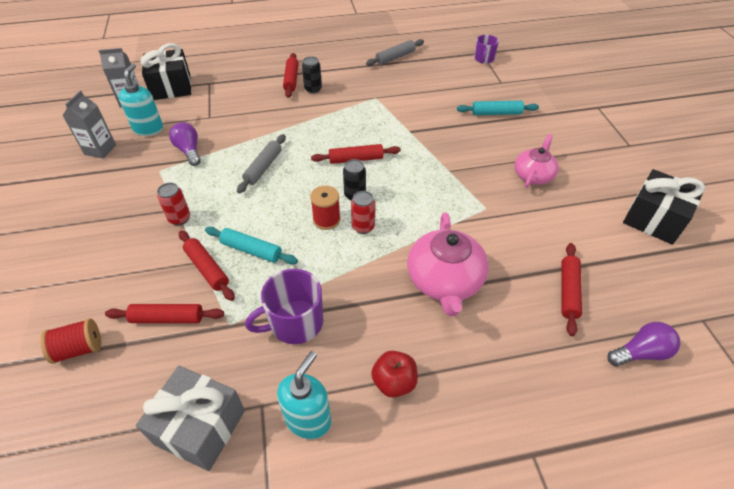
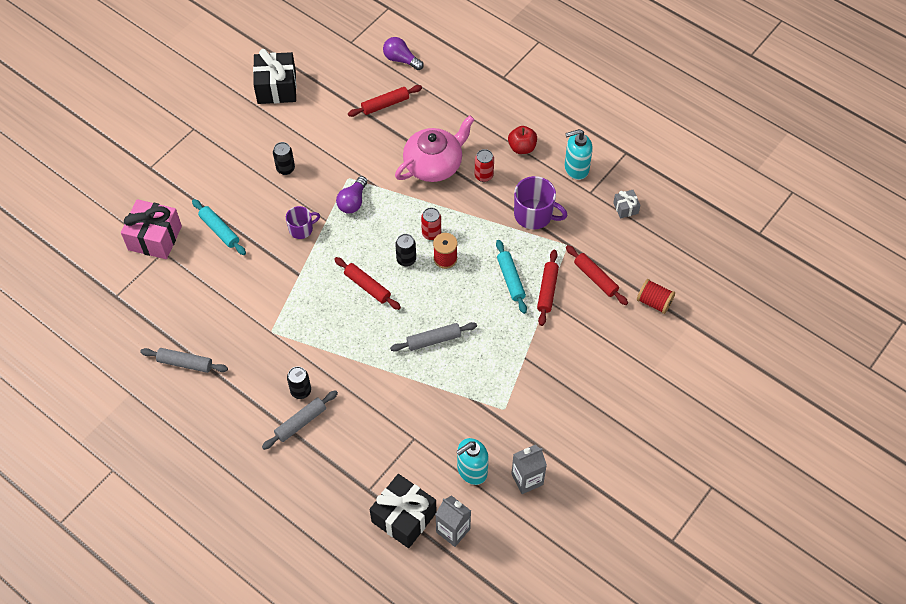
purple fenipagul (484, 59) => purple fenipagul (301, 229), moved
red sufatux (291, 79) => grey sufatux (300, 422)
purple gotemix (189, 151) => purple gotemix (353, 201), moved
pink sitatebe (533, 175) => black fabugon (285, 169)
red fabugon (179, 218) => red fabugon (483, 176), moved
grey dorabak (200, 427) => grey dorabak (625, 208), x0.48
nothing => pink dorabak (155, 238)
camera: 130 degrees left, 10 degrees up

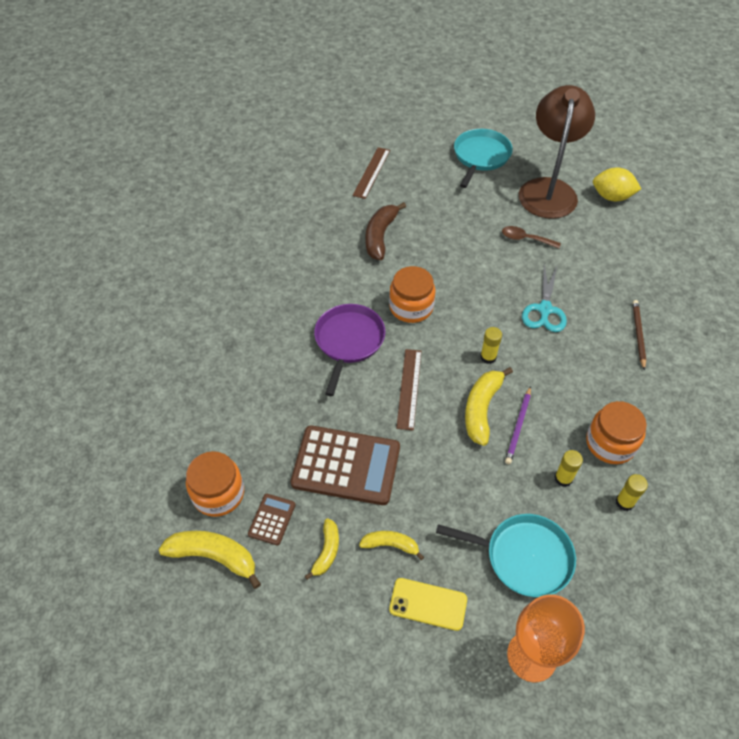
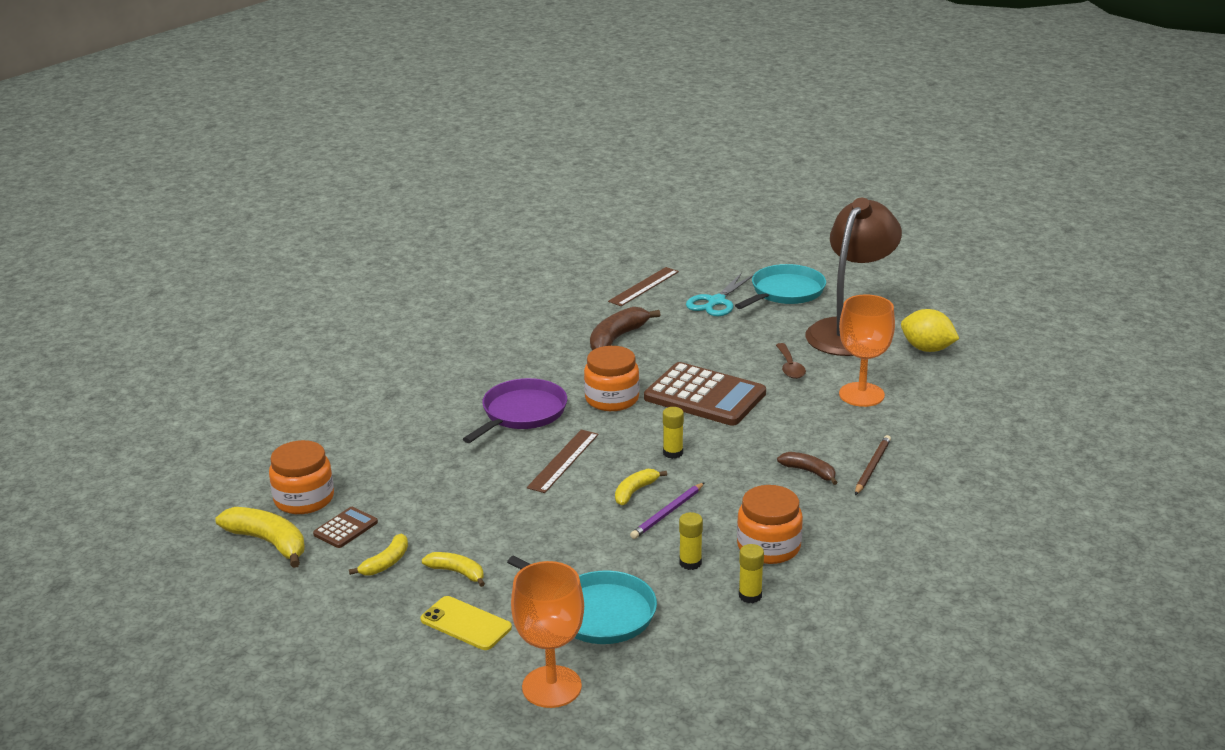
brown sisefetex (525, 239) => brown sisefetex (790, 367), 135 degrees counterclockwise
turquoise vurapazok (544, 309) => turquoise vurapazok (716, 301), moved
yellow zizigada (481, 409) => yellow zizigada (635, 491), x0.60
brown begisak (346, 465) => brown begisak (705, 396), moved
nothing => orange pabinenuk (861, 394)
nothing => brown zizigada (809, 472)
camera: 20 degrees right, 25 degrees down

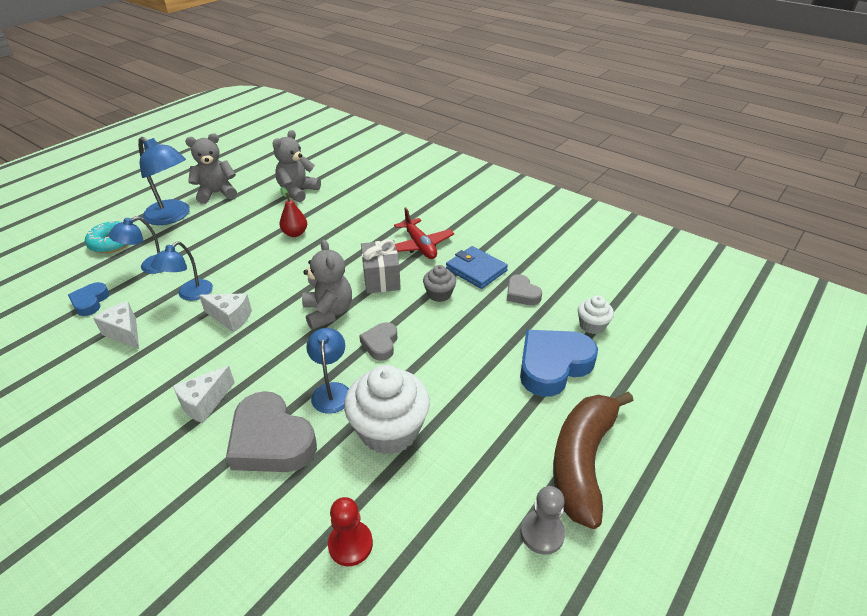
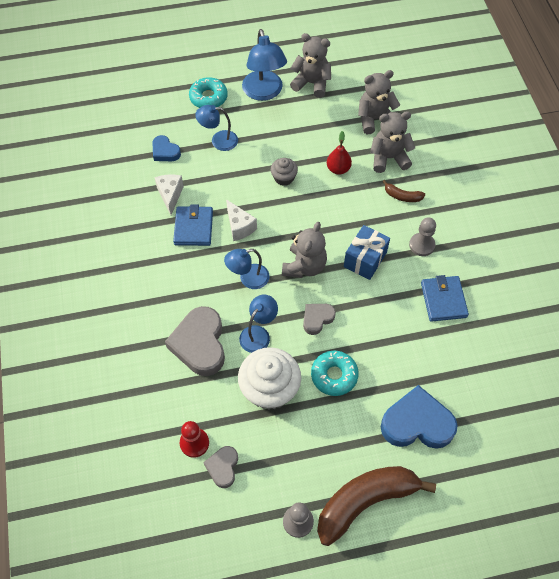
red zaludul (420, 246) => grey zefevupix (421, 245)
grey dorabak (381, 278) => blue dorabak (365, 259)
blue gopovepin (190, 294) => blue gopovepin (248, 279), moved
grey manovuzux (439, 294) => grey manovuzux (284, 178), moved
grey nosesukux (522, 294) => grey nosesukux (223, 467), moved
blue nosesukux (90, 302) => blue nosesukux (165, 151), 90 degrees counterclockwise
white manovuzux (592, 325) => nothing
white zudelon (205, 403) => nothing
nothing => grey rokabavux (388, 158)
nothing => brown zizigada (402, 196)
nothing => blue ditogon (193, 227)
nothing => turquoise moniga (334, 375)
camera: 40 degrees right, 20 degrees up

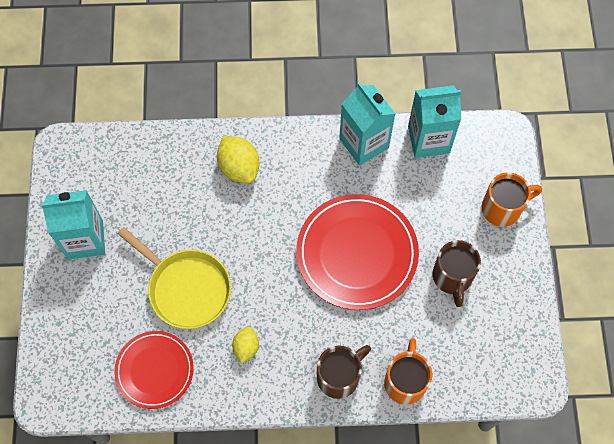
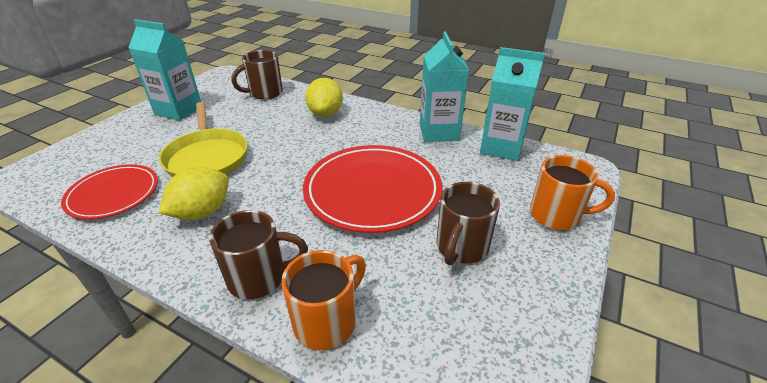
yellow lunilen (246, 347) => yellow lunilen (202, 212), x1.64
nothing => brown fenipagul (265, 93)
camera: 30 degrees right, 30 degrees down

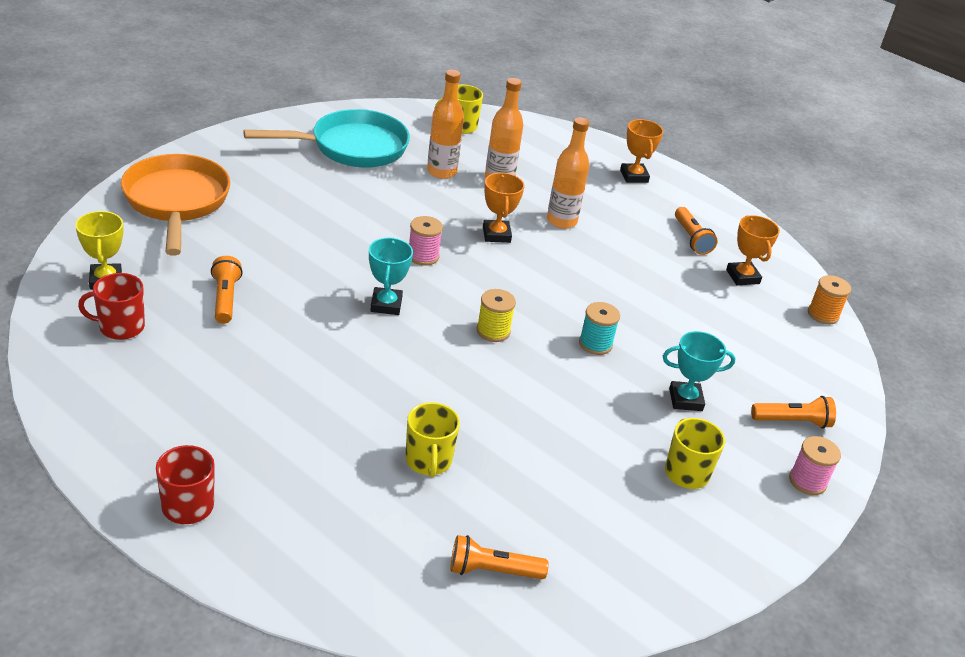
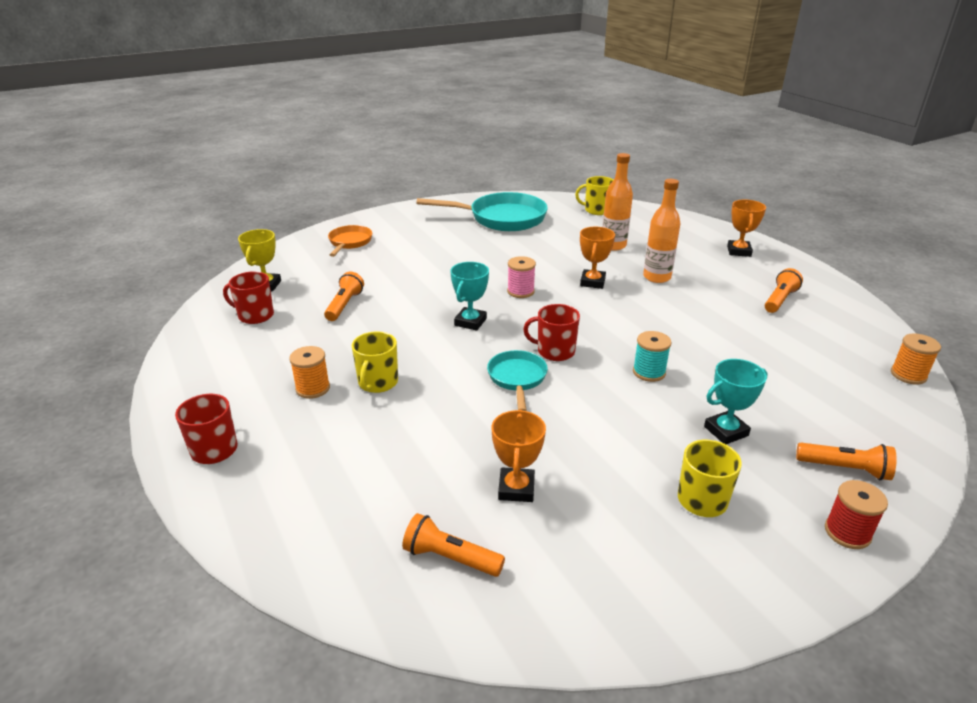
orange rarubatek (441, 172) => nothing
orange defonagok (176, 202) => orange defonagok (349, 242), x0.54
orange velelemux (691, 238) => orange velelemux (779, 300), 150 degrees counterclockwise
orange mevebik (742, 277) => orange mevebik (516, 488), moved
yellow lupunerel (493, 331) => red fenipagul (555, 351)
turquoise mevebik (685, 399) => turquoise mevebik (726, 431), 45 degrees counterclockwise
yellow fenipagul (428, 461) => yellow fenipagul (377, 382), moved
pink lupunerel (807, 481) => red lupunerel (847, 532)
nothing => orange lupunerel (313, 388)
nothing => turquoise defonagok (517, 379)
camera: 25 degrees right, 5 degrees down

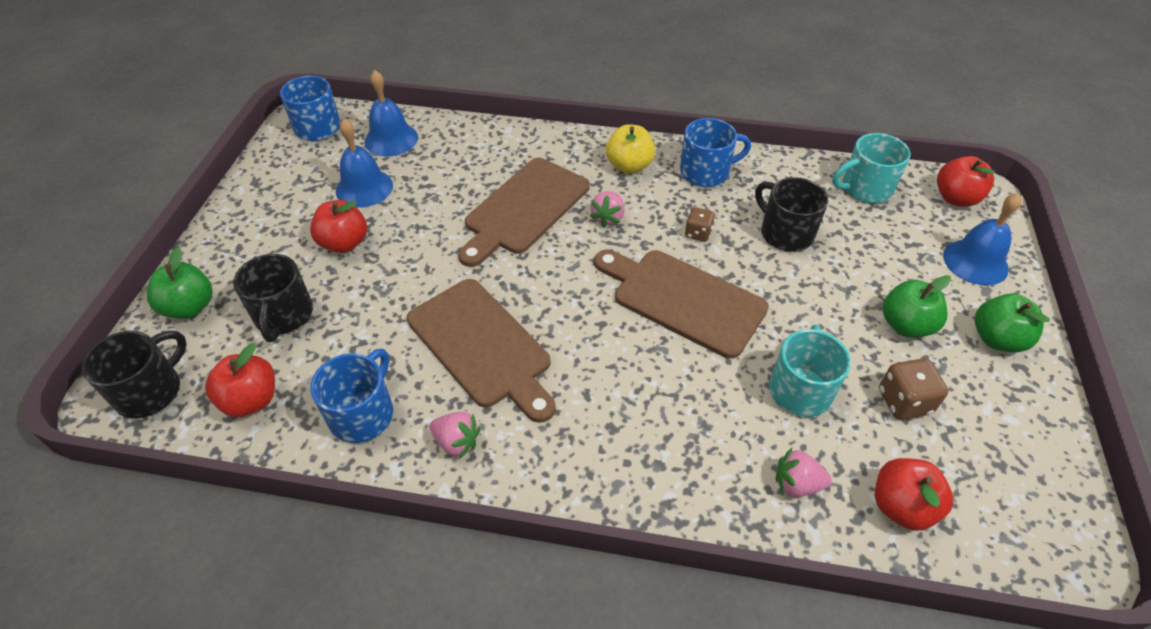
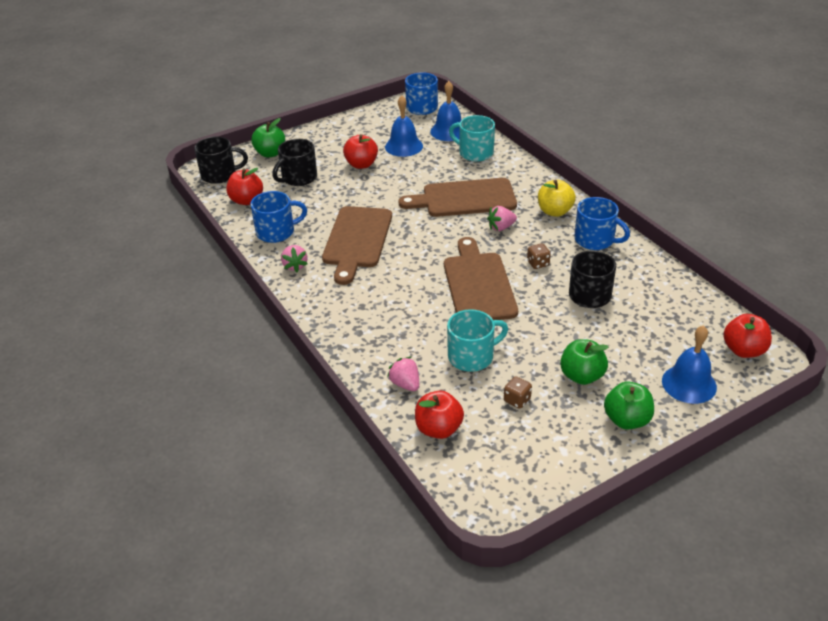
turquoise fenipagul (865, 188) => turquoise fenipagul (475, 153), moved
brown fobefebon (904, 401) => brown fobefebon (517, 400), x0.66
camera: 50 degrees right, 10 degrees down

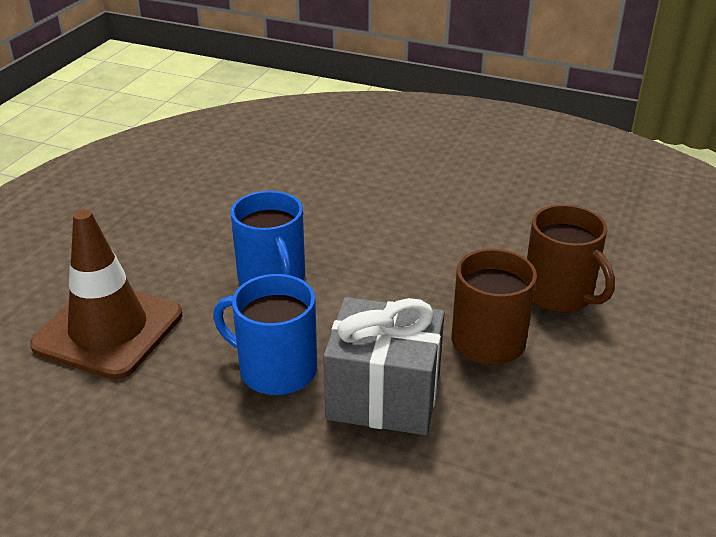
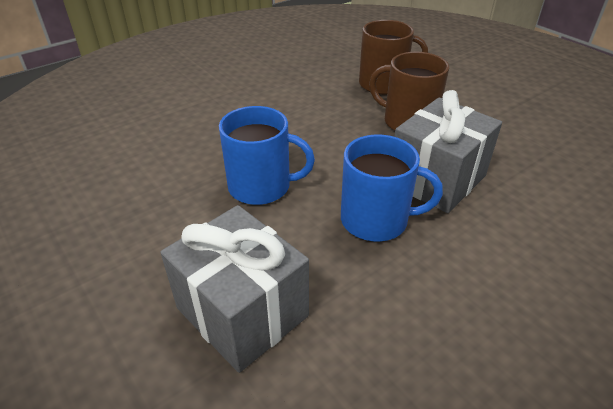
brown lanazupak (108, 330) => grey dorabak (242, 312)
blue fenipagul (276, 369) => blue fenipagul (376, 220), 135 degrees counterclockwise
camera: 60 degrees left, 5 degrees up

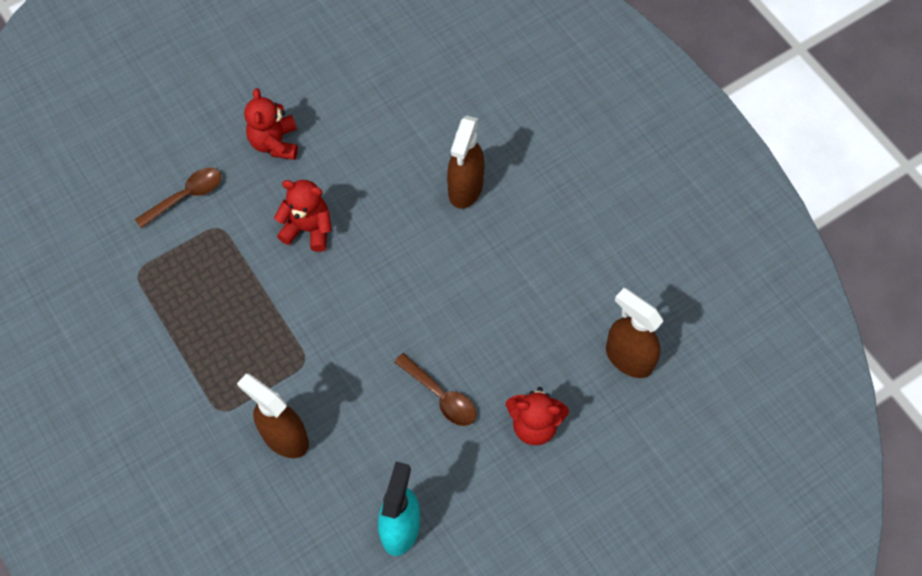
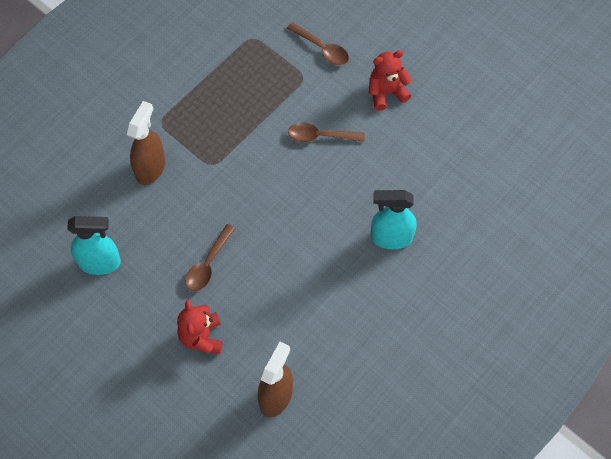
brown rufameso (465, 188) => turquoise rufameso (391, 237)
red rokabavux (308, 229) => brown sisefetex (320, 136)
camera: 75 degrees right, 0 degrees up

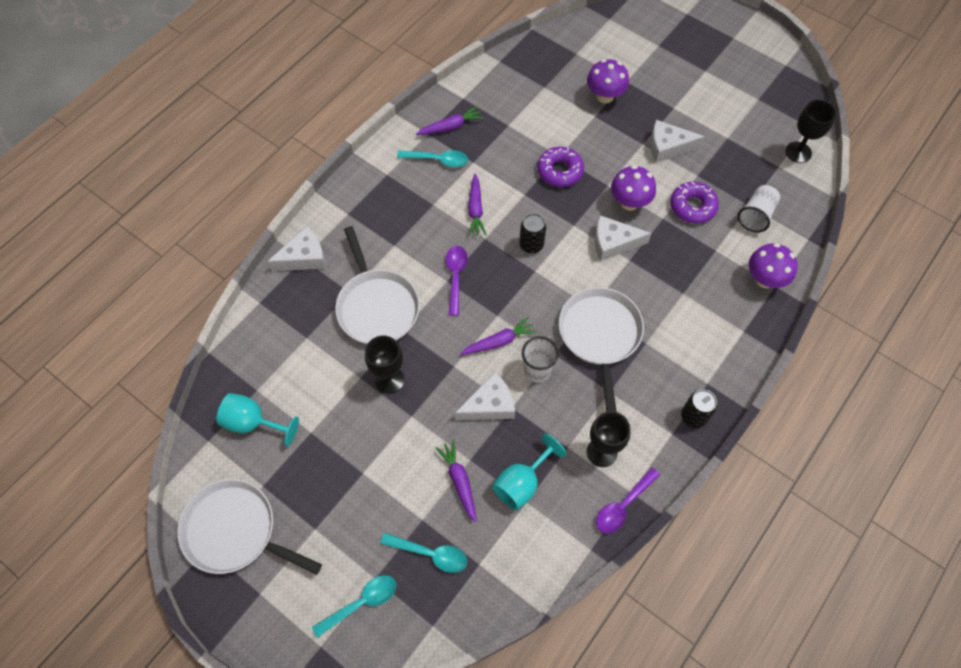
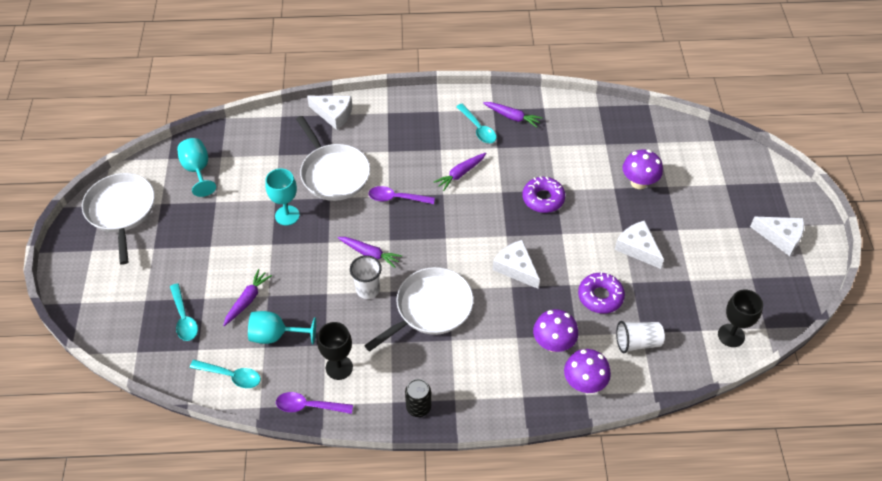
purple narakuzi (629, 202) => purple narakuzi (553, 343), moved
black fabugon (531, 245) => nothing
white defonagok (377, 307) => white defonagok (333, 173), 60 degrees counterclockwise
purple sisefetex (455, 277) => purple sisefetex (396, 198), 135 degrees counterclockwise
black pabinenuk (389, 380) => turquoise pabinenuk (287, 215)
white zudelon (490, 405) => white zudelon (780, 237), moved
turquoise sisefetex (361, 603) => turquoise sisefetex (231, 376), moved
camera: 50 degrees right, 10 degrees down

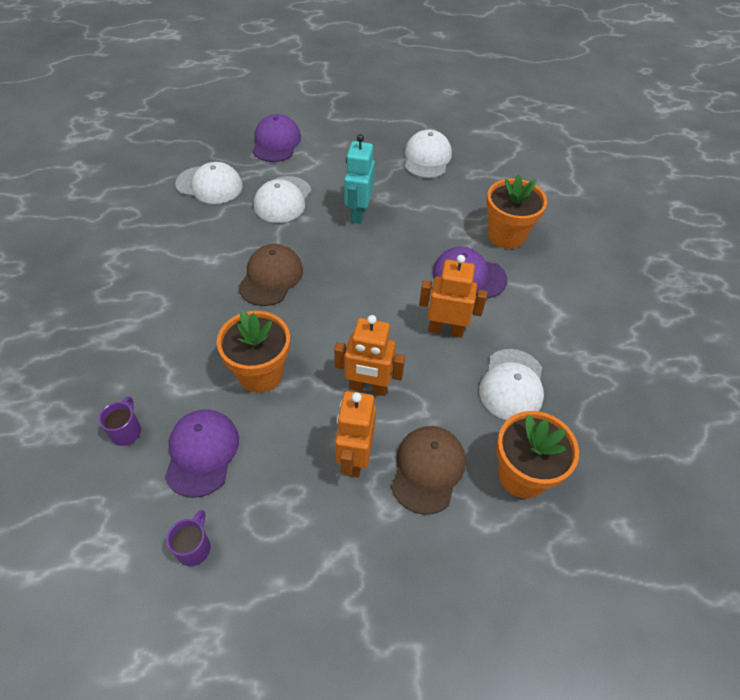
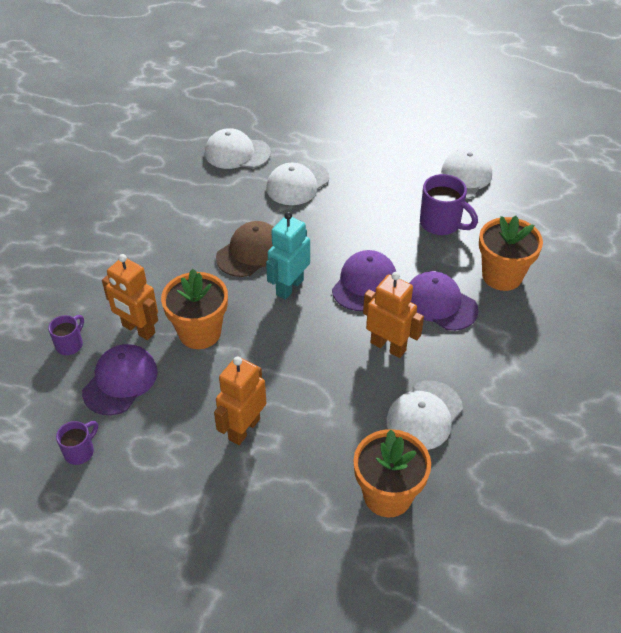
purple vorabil (276, 142) => purple vorabil (364, 283), moved
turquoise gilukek (358, 213) => turquoise gilukek (289, 287), moved
white vorabil (209, 185) => white vorabil (237, 153), 150 degrees clockwise
orange gilukek (368, 387) => orange gilukek (138, 329), moved
brown vorabil (428, 469) => nothing
nothing => purple fenipagul (441, 224)
camera: 25 degrees right, 5 degrees down

